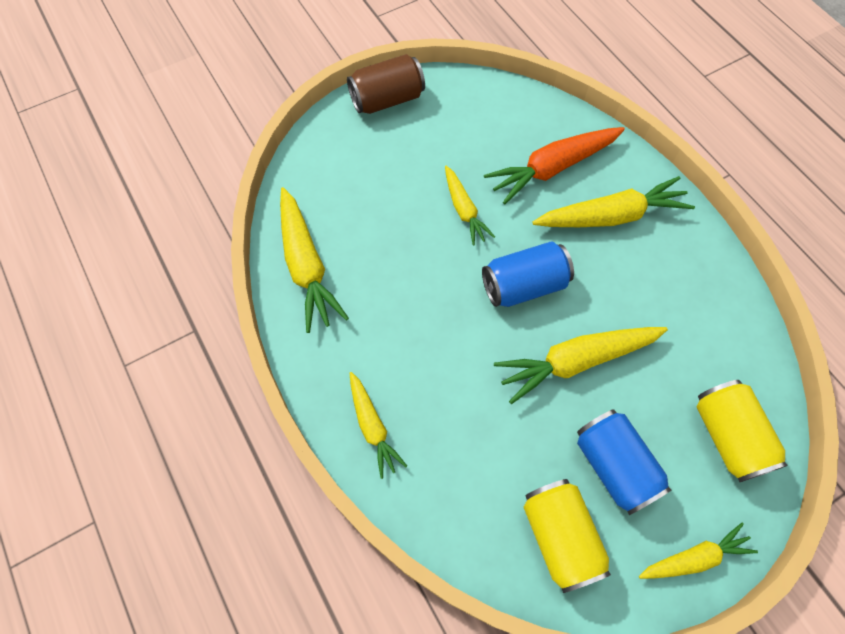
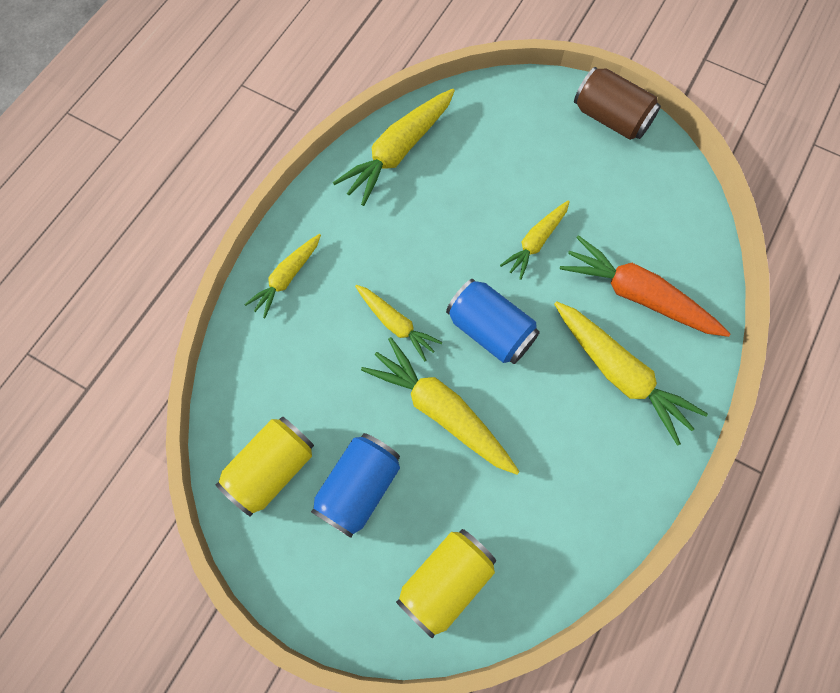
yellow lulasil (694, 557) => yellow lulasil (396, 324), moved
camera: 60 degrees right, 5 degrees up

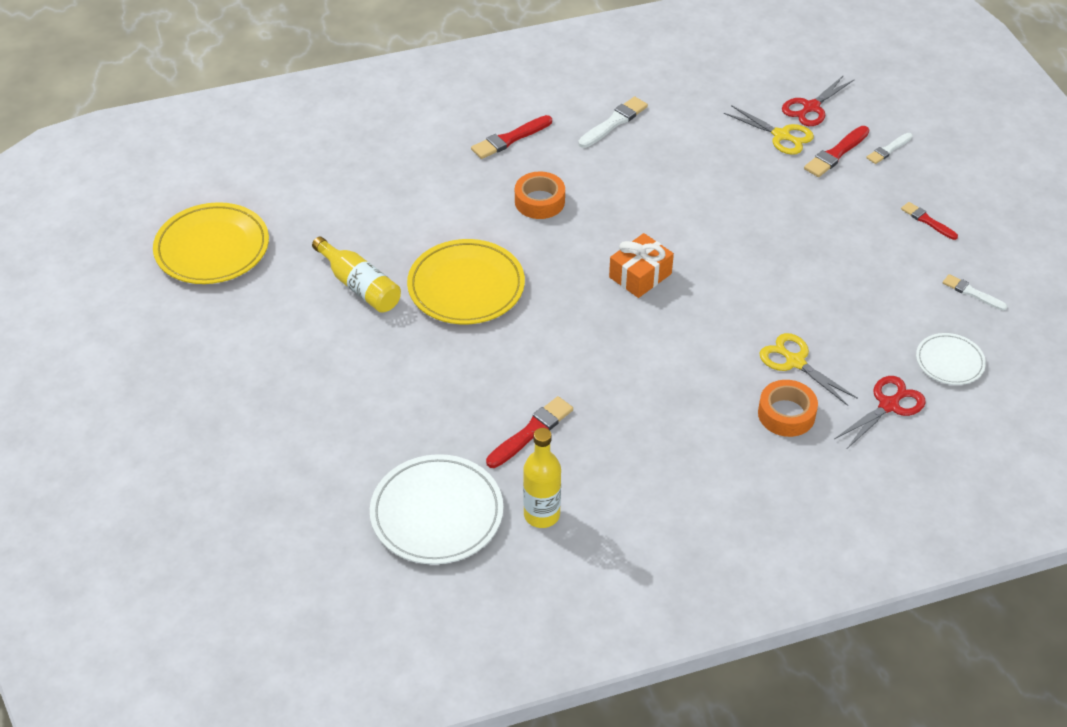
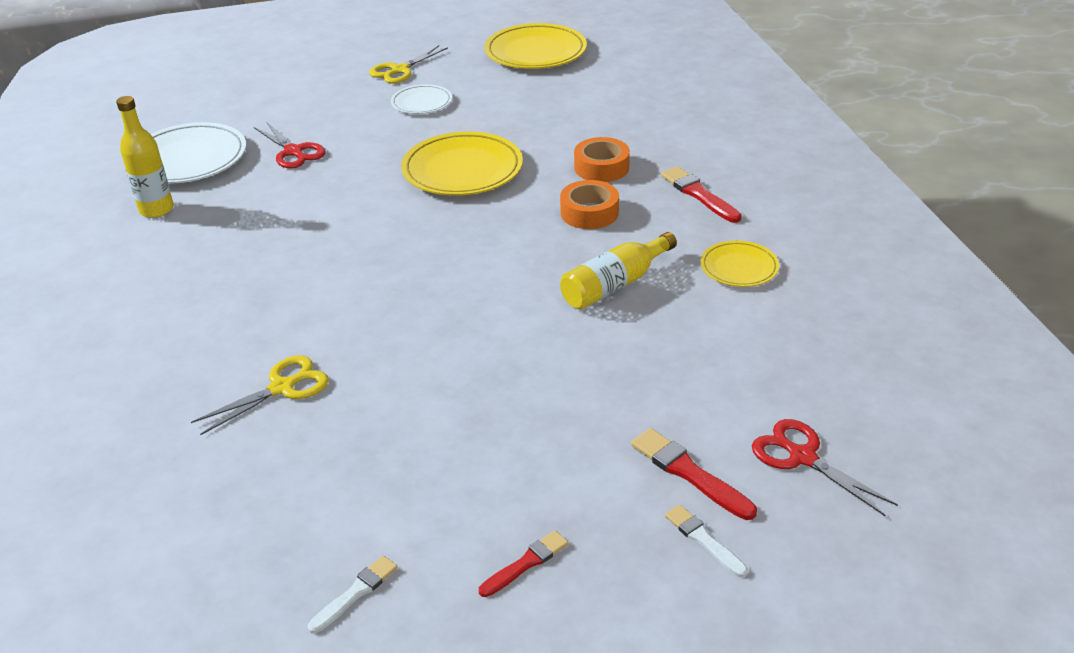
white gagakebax (614, 122) => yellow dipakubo (739, 267)
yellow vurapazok (781, 135) => yellow vurapazok (399, 70), moved
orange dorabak (640, 275) => nothing
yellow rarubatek (359, 286) => yellow rarubatek (615, 284), moved
white dipakubo (949, 362) => white dipakubo (421, 103), moved
red vurapazok (889, 405) => red vurapazok (293, 152), moved
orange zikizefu (786, 414) => orange zikizefu (601, 167), moved
red gagakebax (531, 432) => nothing
camera: 95 degrees right, 10 degrees down

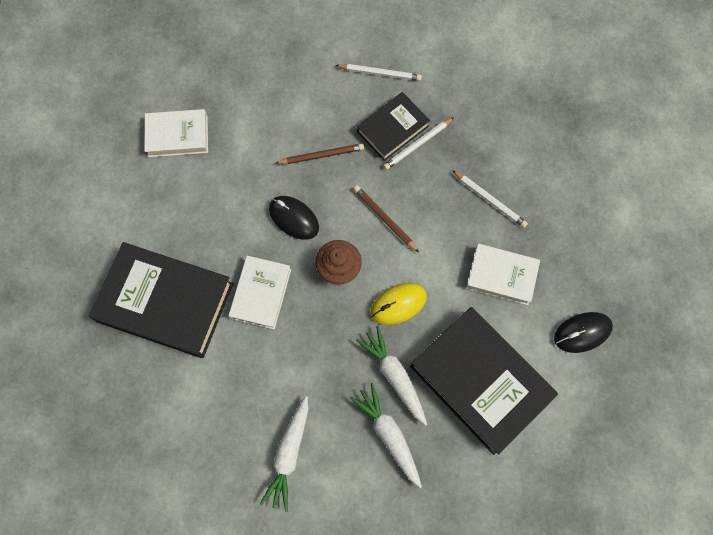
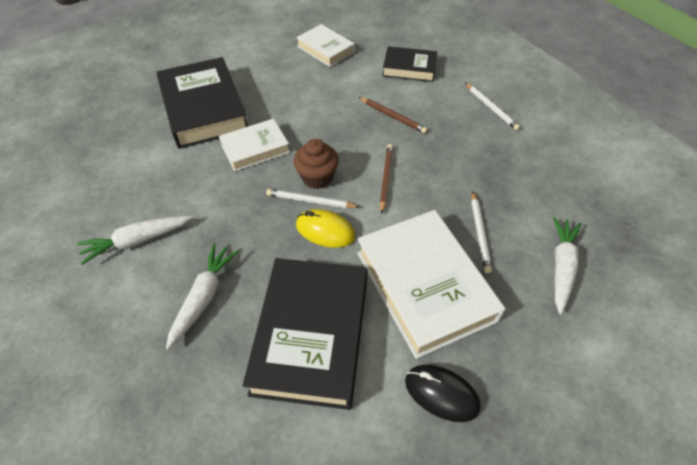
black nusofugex (393, 129) => black nusofugex (409, 68), moved
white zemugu (417, 145) => white zemugu (310, 201), moved
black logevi (294, 218) => nothing
white nusofugex (501, 276) => white nusofugex (424, 286), x1.77
white lulasil (394, 376) => white lulasil (561, 267), moved
camera: 50 degrees right, 20 degrees down

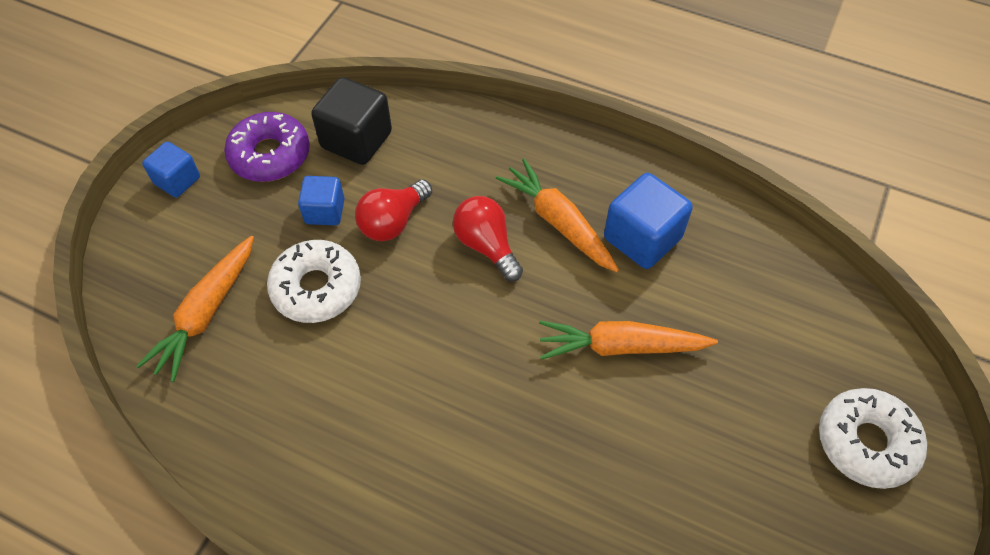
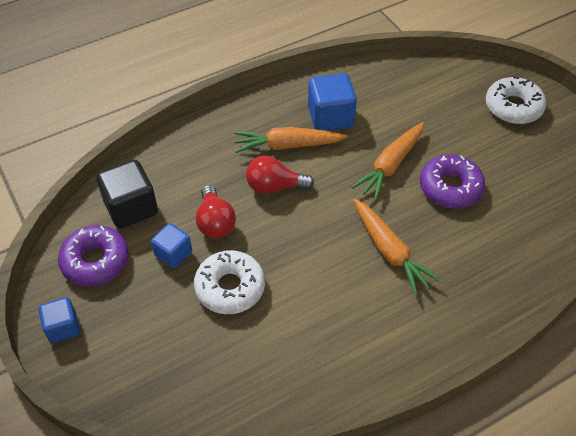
orange lulasil (206, 313) => orange lulasil (389, 251), moved
nothing => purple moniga (450, 187)
camera: 55 degrees left, 5 degrees down

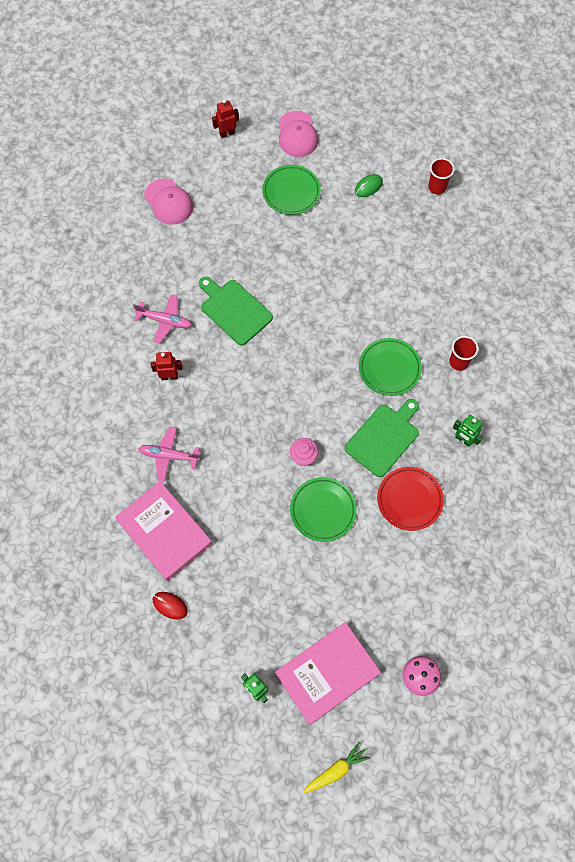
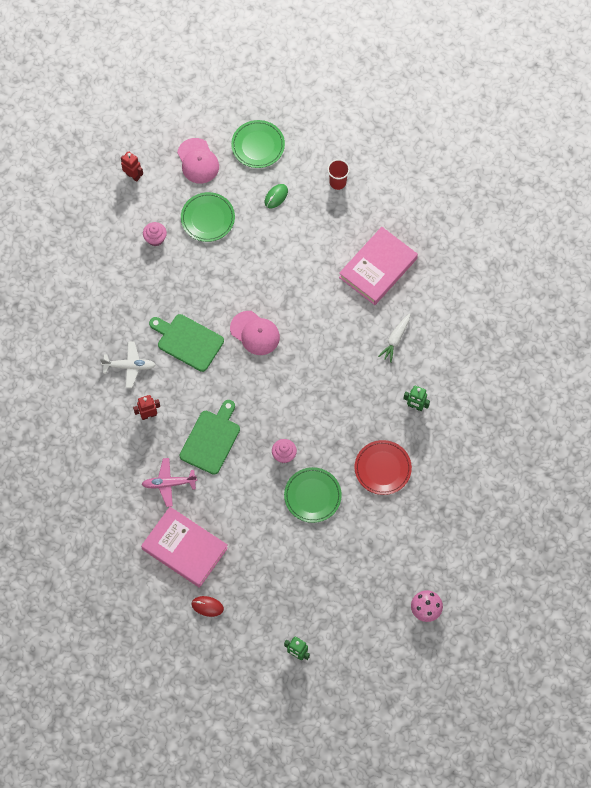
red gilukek (227, 133) => red gilukek (133, 176), 75 degrees clockwise
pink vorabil (168, 202) => pink vorabil (255, 333), moved
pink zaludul (165, 321) => white zaludul (129, 366)
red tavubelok (459, 362) => white lulasil (395, 339)
green dipakubo (389, 368) => green dipakubo (258, 145), moved
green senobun (384, 438) => green senobun (211, 439), moved
pink nusofugex (327, 673) => pink nusofugex (378, 268), moved
yellow lulasil (336, 770) => nothing
nothing => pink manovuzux (155, 239)
camera: 15 degrees left, 0 degrees up

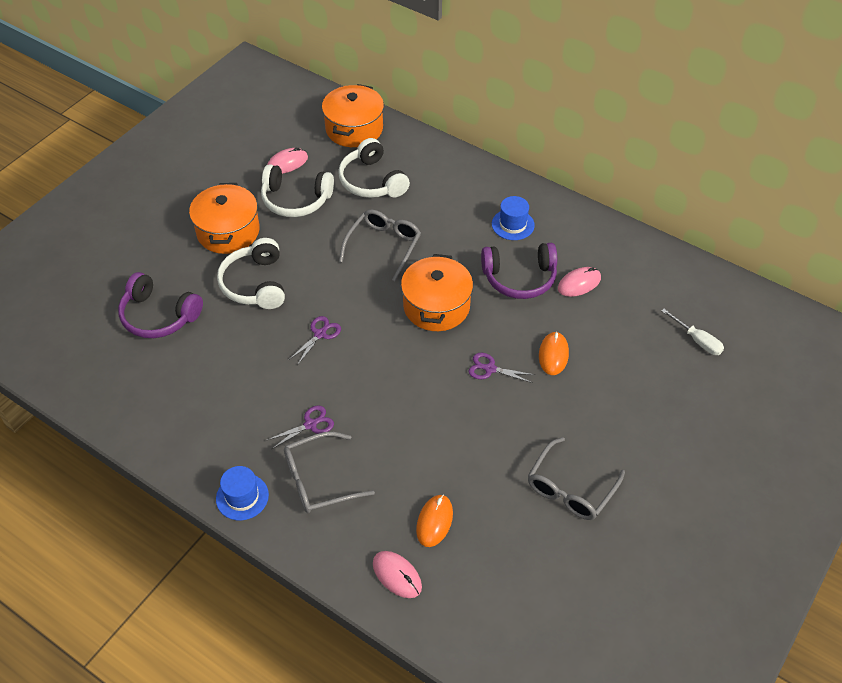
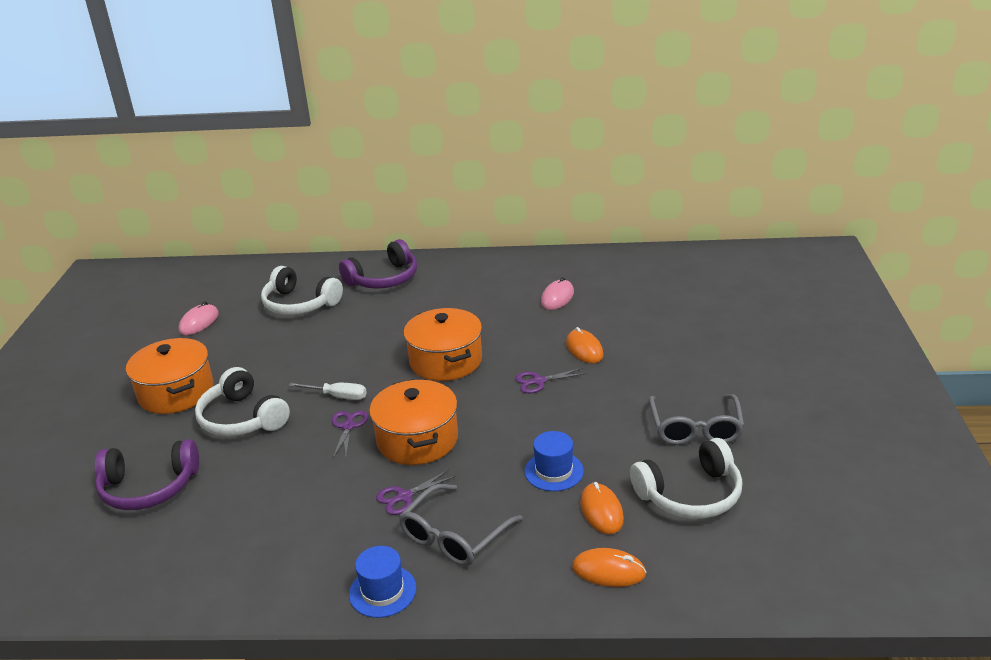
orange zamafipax (354, 129) => orange zamafipax (417, 440), moved
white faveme (296, 199) => white faveme (690, 494), moved
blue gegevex (513, 224) => blue gegevex (554, 471), moved
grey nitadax (383, 246) => nothing
purple faveme (519, 278) => purple faveme (383, 279), moved
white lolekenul (697, 340) => white lolekenul (338, 396), moved
purple vurapazok (311, 424) => purple vurapazok (403, 497), 150 degrees counterclockwise
pink logevi (397, 575) => orange logevi (608, 571)
camera: 30 degrees left, 20 degrees down

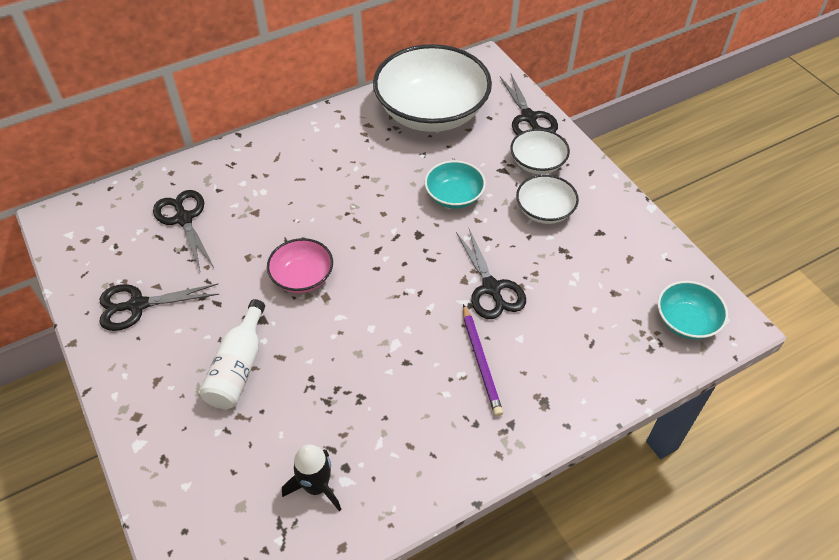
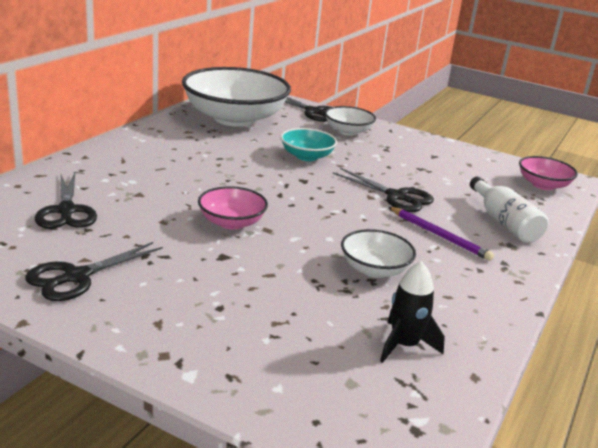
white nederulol (544, 211) => white nederulol (374, 269), moved
black vurapazok (184, 219) => black vurapazok (66, 211), 135 degrees counterclockwise
turquoise nederulol (686, 321) => pink nederulol (543, 185)
white rarubatek (238, 367) => white rarubatek (504, 222), moved
camera: 35 degrees left, 25 degrees down

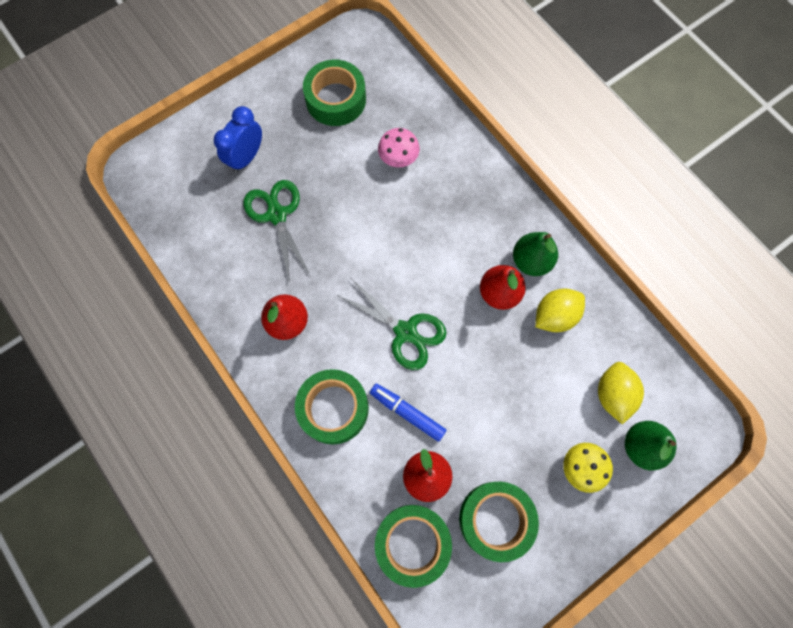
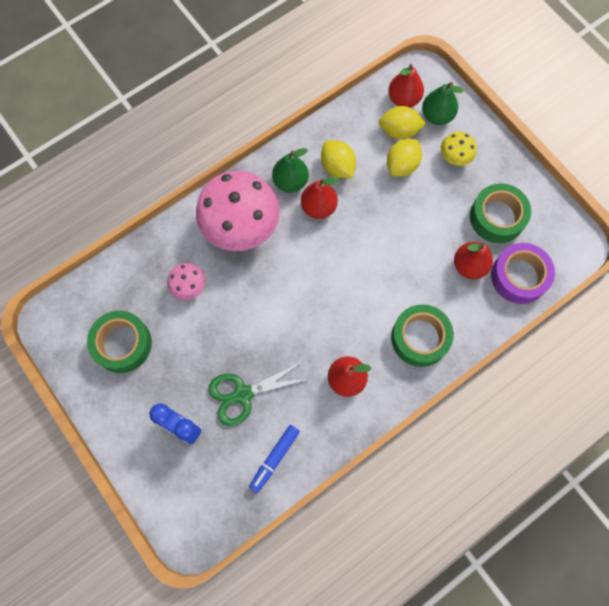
green vurapazok (405, 332) => nothing
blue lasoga (407, 413) => blue lasoga (274, 458), moved
green zikizefu (412, 543) => purple zikizefu (519, 276)
nothing => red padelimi (403, 99)
nothing => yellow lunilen (402, 165)
nothing => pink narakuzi (241, 225)
camera: 90 degrees left, 0 degrees up

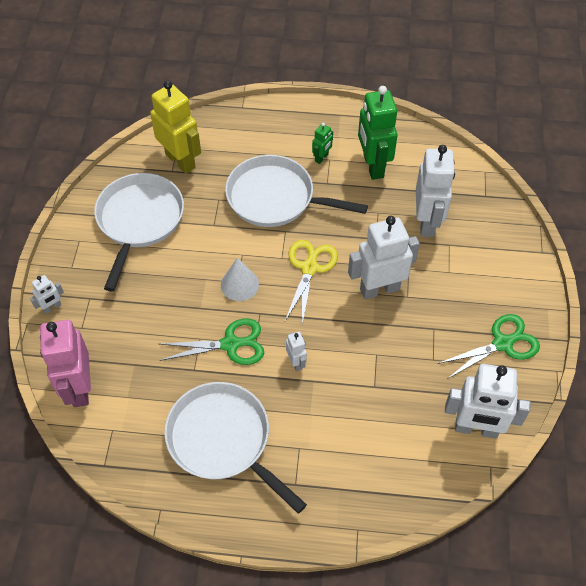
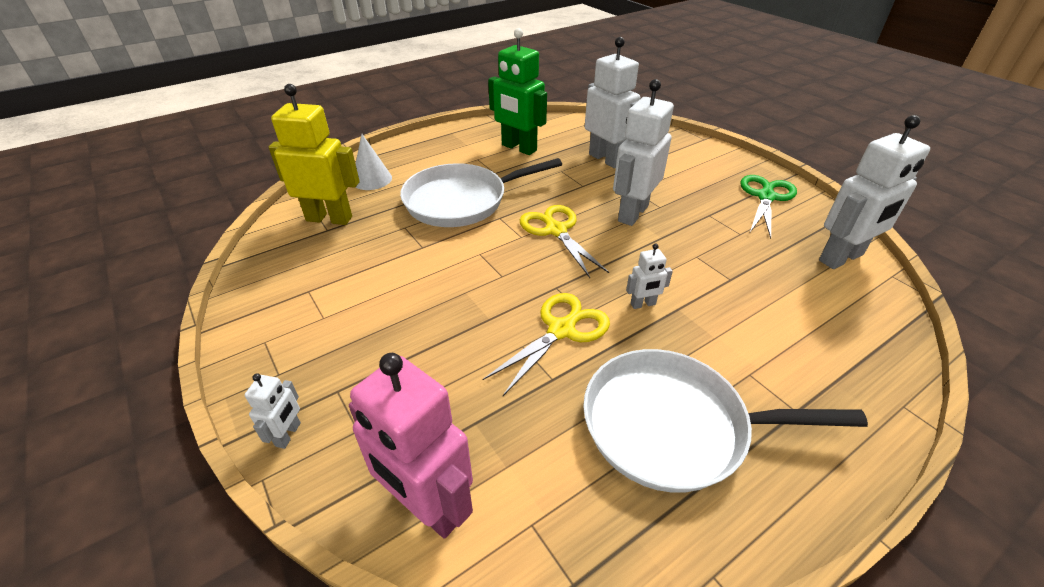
green gilukek (321, 158) => nothing
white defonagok (139, 220) => nothing
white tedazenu (239, 284) => white tedazenu (372, 179), moved
green vurapazok (230, 344) => yellow vurapazok (561, 330)
white gilukek (296, 362) => white gilukek (643, 304), 135 degrees clockwise
camera: 40 degrees left, 15 degrees down

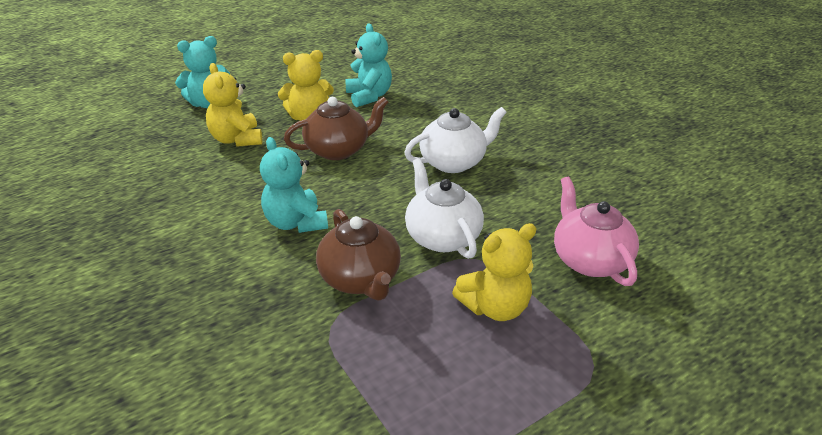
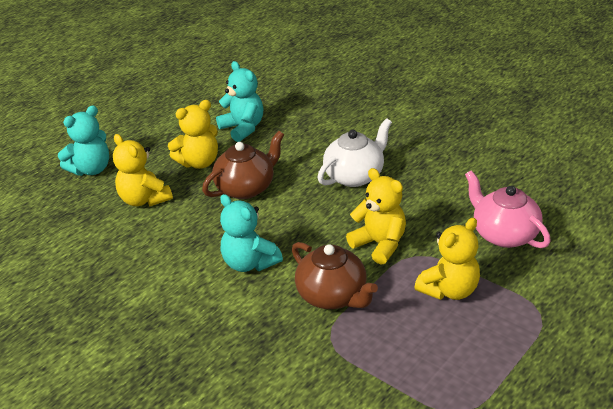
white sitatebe (442, 237) => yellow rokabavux (379, 244)
camera: 15 degrees left, 0 degrees up

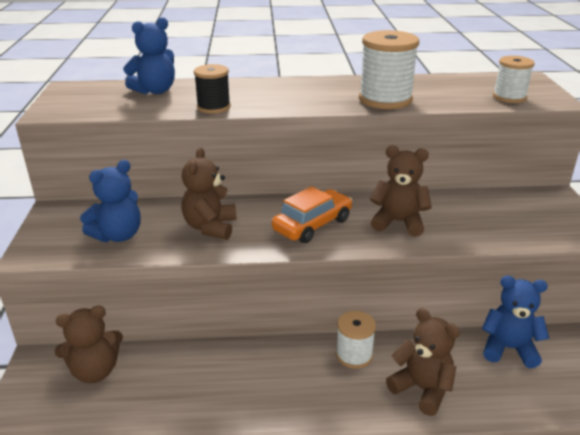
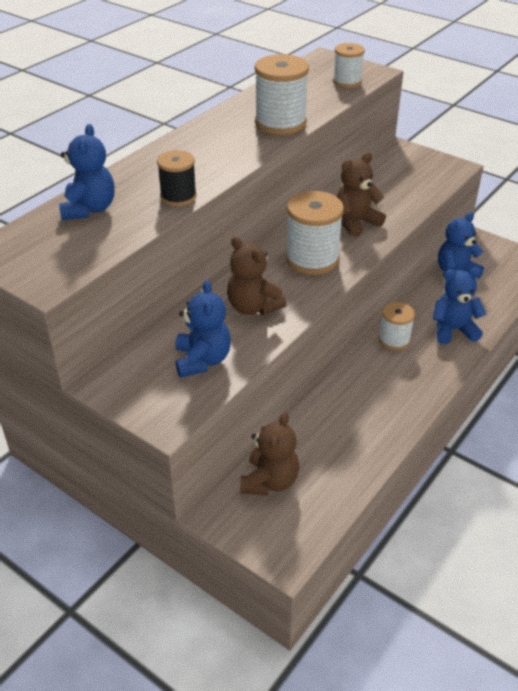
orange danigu (312, 225) => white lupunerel (312, 259)
brown rokabavux (422, 389) => blue rokabavux (453, 330)
camera: 50 degrees left, 10 degrees up

